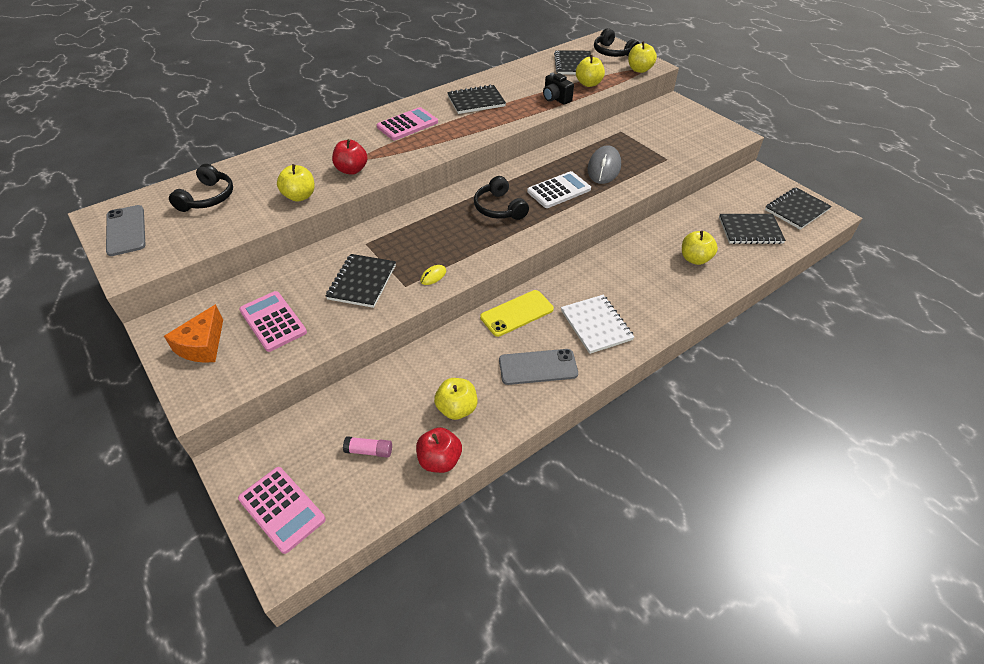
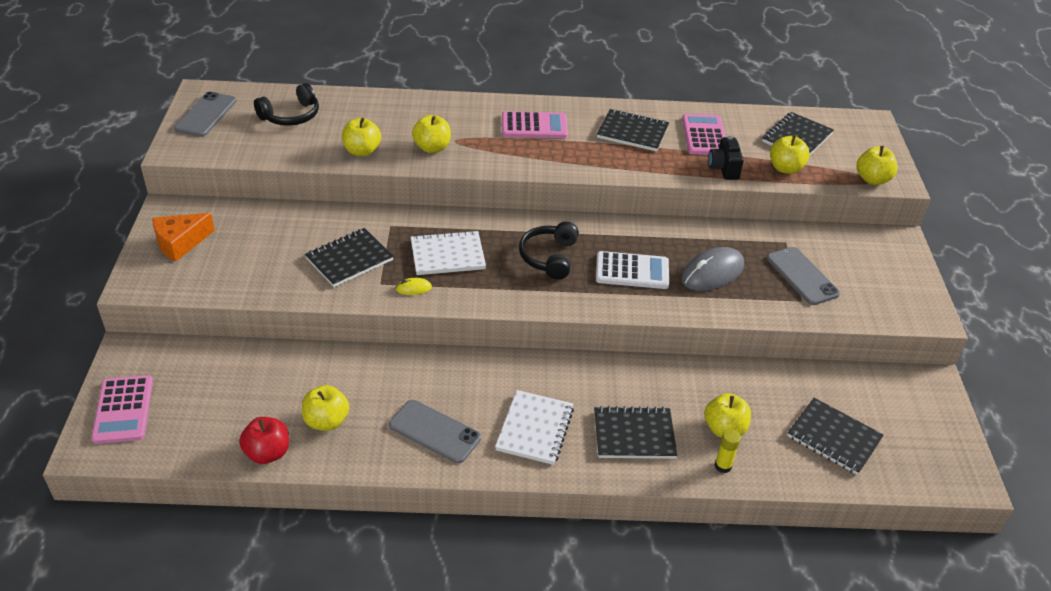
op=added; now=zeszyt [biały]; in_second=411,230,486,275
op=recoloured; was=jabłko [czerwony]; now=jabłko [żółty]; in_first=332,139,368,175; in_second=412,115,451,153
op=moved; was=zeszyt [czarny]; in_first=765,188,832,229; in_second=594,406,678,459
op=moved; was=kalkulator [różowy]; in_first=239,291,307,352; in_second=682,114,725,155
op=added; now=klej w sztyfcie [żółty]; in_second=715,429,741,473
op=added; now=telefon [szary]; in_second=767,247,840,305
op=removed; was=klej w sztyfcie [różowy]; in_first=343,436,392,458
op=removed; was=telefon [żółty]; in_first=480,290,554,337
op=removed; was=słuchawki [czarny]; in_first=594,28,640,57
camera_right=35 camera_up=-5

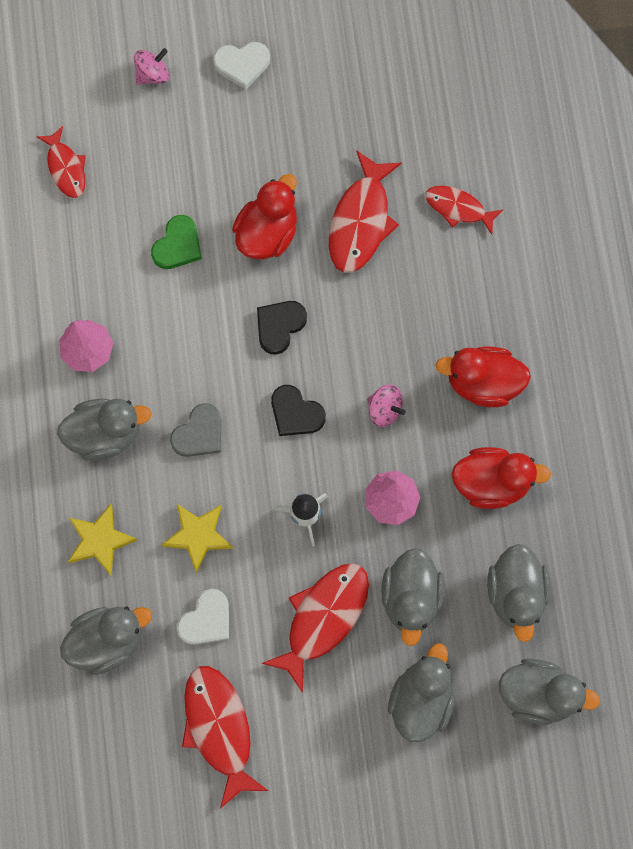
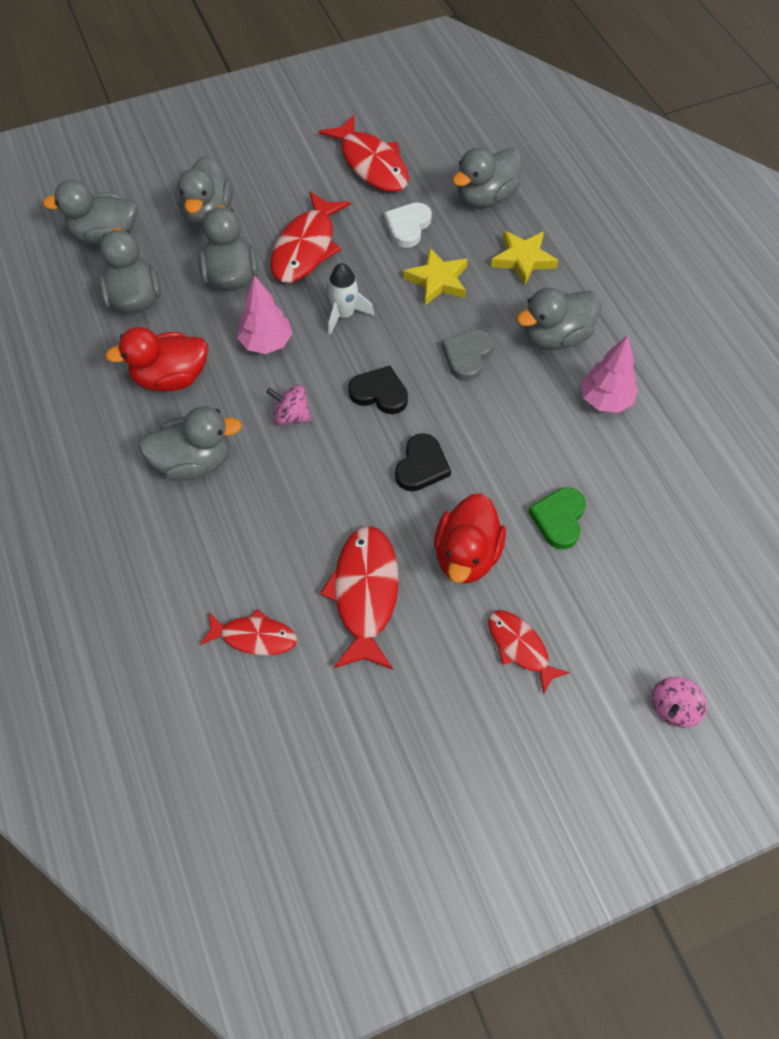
op=recoloured; was=kaczka [czerwony]; now=kaczka [szary]; in_first=436,347,531,407; in_second=138,406,242,481
op=moved; was=ryba [czerwony]; in_first=36,126,86,198; in_second=488,610,570,694
op=removed; was=serce [biały]; in_first=213,42,270,90
camera_right=165 camera_up=-15

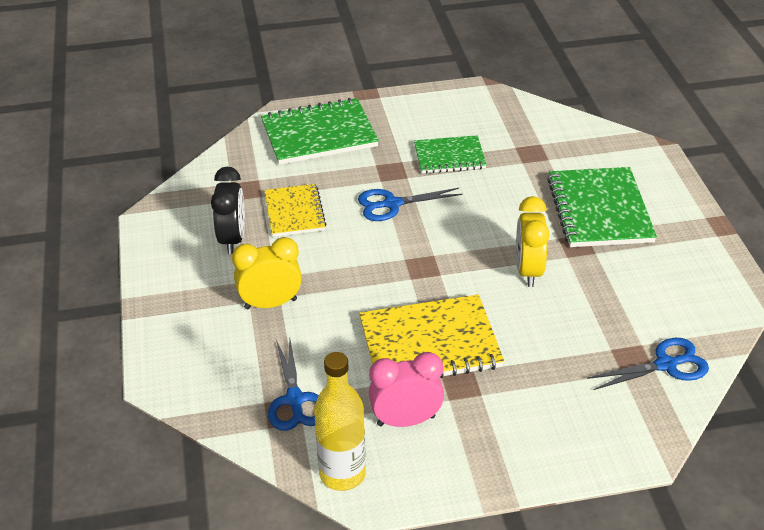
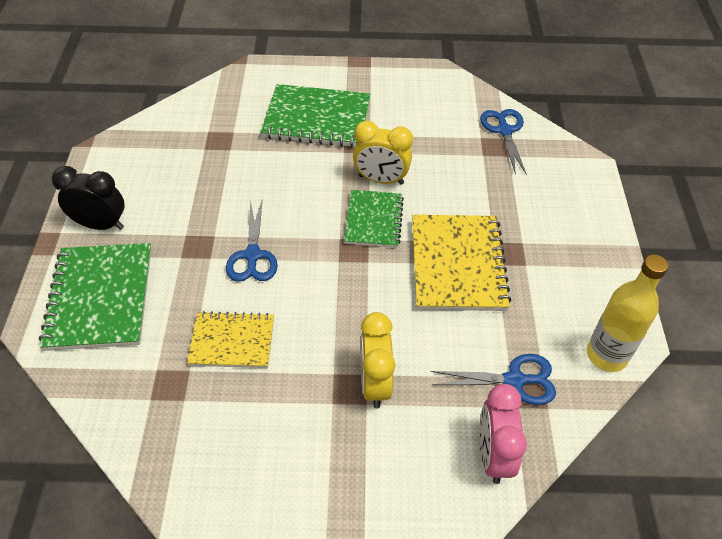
op=moved; was=budzik [czarny]; in_first=211,167,245,254; in_second=52,166,124,230
op=moved; was=zeszyt [zielony]; in_first=414,135,487,174; in_second=344,190,404,248
op=moved; was=budzik [różowy]; in_first=369,352,444,427; in_second=480,384,527,484
camera_right=-80 camera_up=10

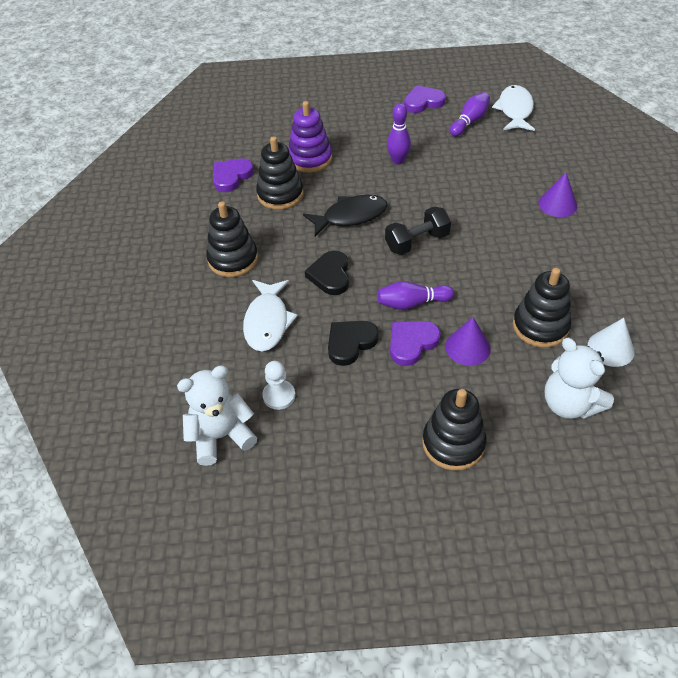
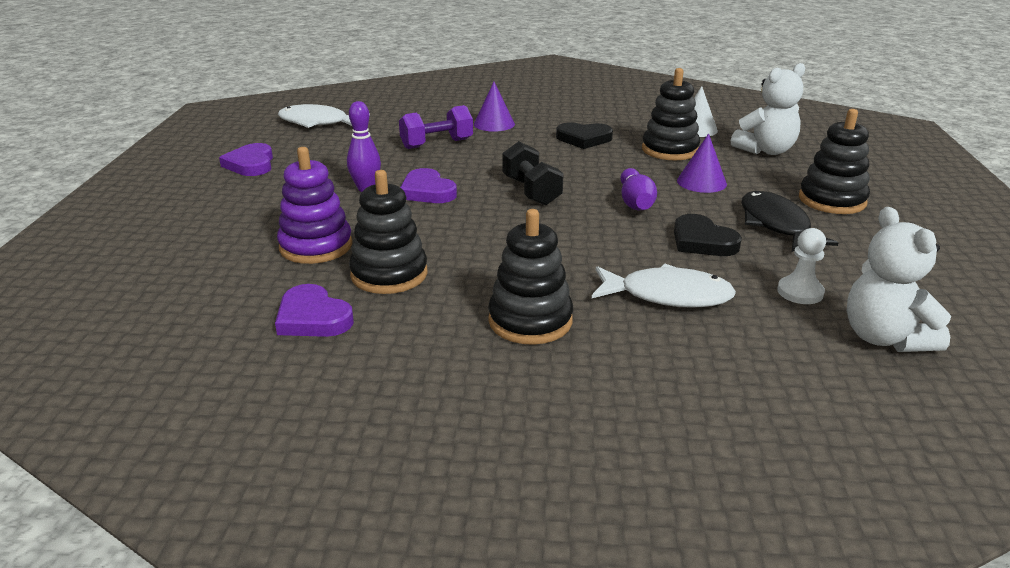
op=added; now=hantel [fioletowy]; in_second=399,105,473,149
op=moved; was=serce [fioletowy]; in_first=390,321,441,366; in_second=400,168,457,203
op=moved; was=serce [czarny]; in_first=305,251,349,295; in_second=556,122,613,149
op=moved; was=ryba [czarny]; in_first=303,195,388,237; in_second=742,191,838,252
op=removed; was=kręgiel [fioletowy]; in_first=450,92,490,136
camera_right=-85 camera_up=-20

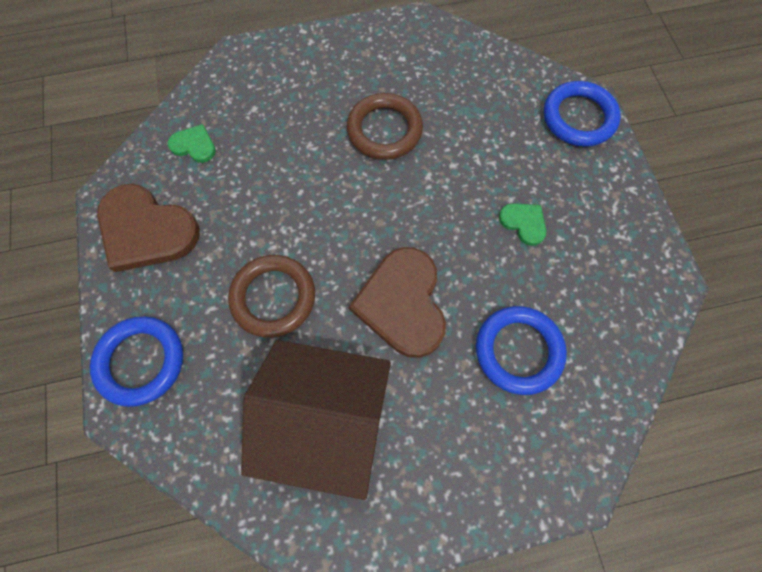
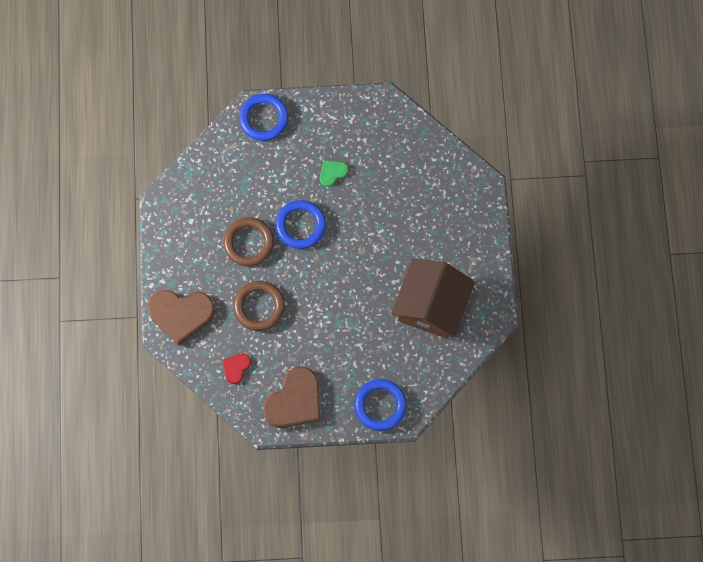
op=moved; was=serce [brązowy]; in_first=349,247,446,358; in_second=147,290,215,345
op=recoloured; was=serce [zielony]; now=serce [czerwony]; in_first=168,124,216,163; in_second=223,354,251,384
op=moved; was=pierścień [brązowy]; in_first=228,255,315,338; in_second=233,281,285,331
op=moved; was=pierścień [niebieski]; in_first=476,306,567,395; in_second=275,200,326,249
camera_right=-80 camera_up=5

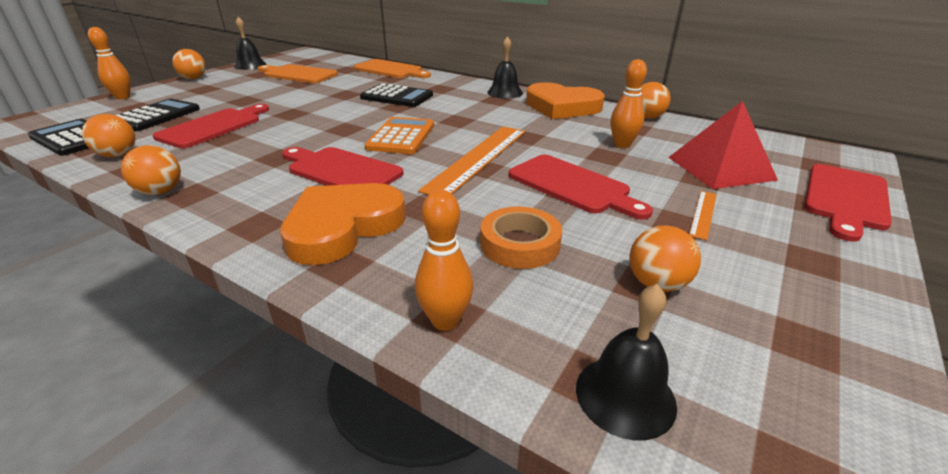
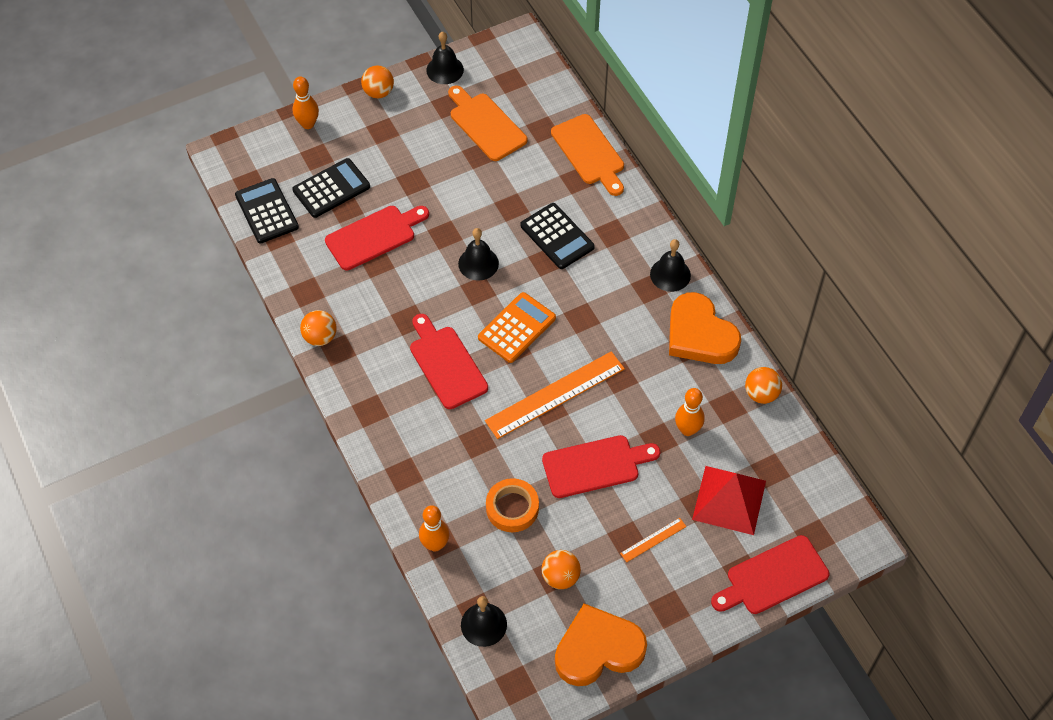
op=added; now=dzwonek [czarny]; in_second=458,228,499,281
op=turned; was=deska do krojenia [czerwony]; in_first=509,155,653,220; in_second=542,435,661,498; clockwise=-90
op=moved; was=serce [pomarańczowy]; in_first=280,183,406,265; in_second=555,604,647,686
op=removed; was=piłka [pomarańczowy]; in_first=82,114,136,157
camera_right=30 camera_up=25

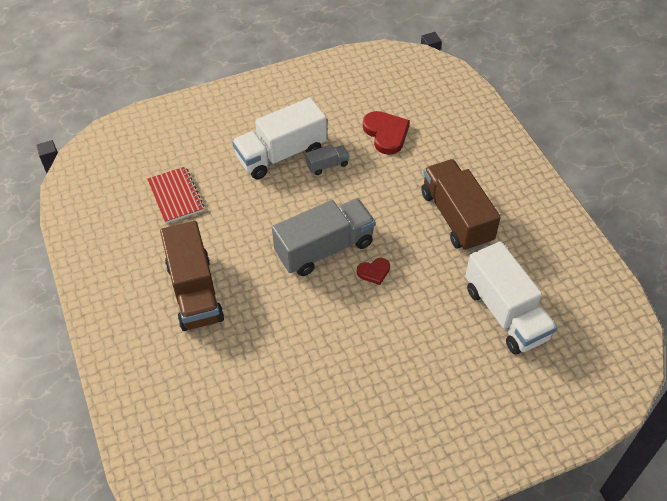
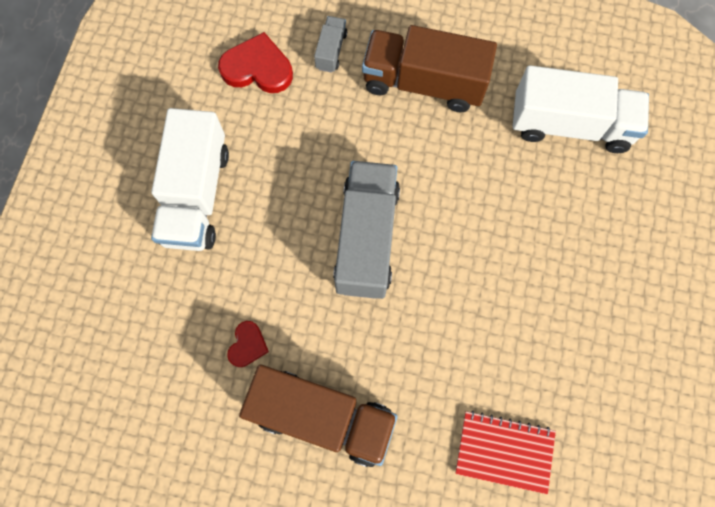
op=moved; was=serce [czerwony]; in_first=357,258,390,285; in_second=227,321,269,367
op=moved; was=ciężarówka [szary]; in_first=306,144,349,175; in_second=314,16,347,73
op=moved; was=zeszyt [czerwony]; in_first=147,167,204,223; in_second=455,410,556,494
camera_right=-55 camera_up=20

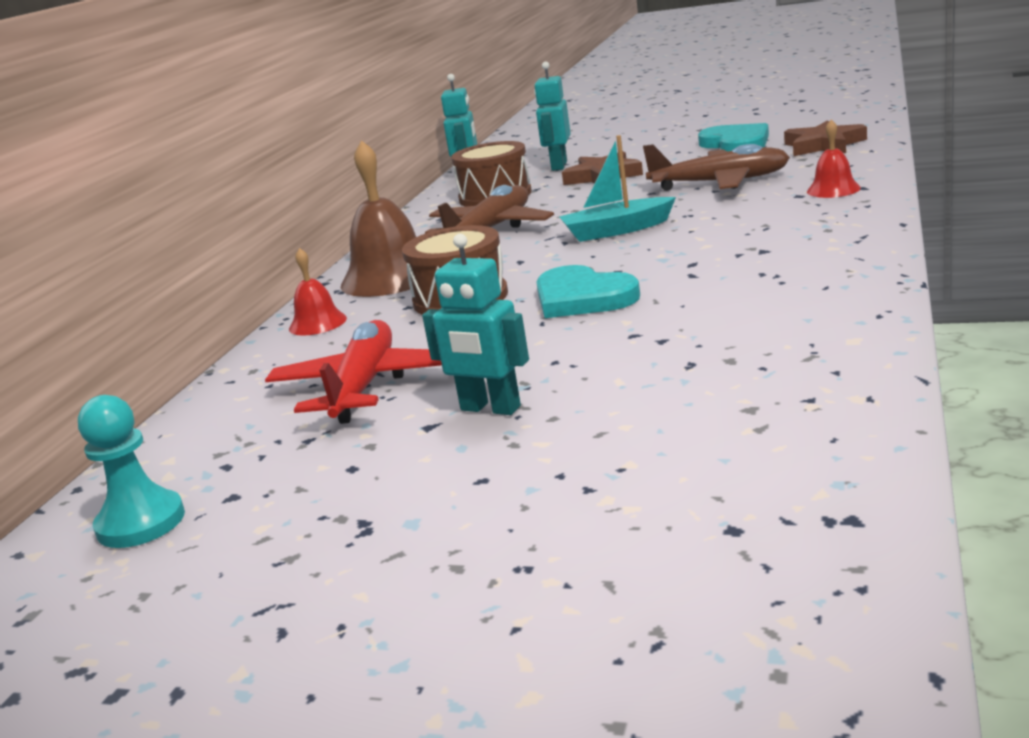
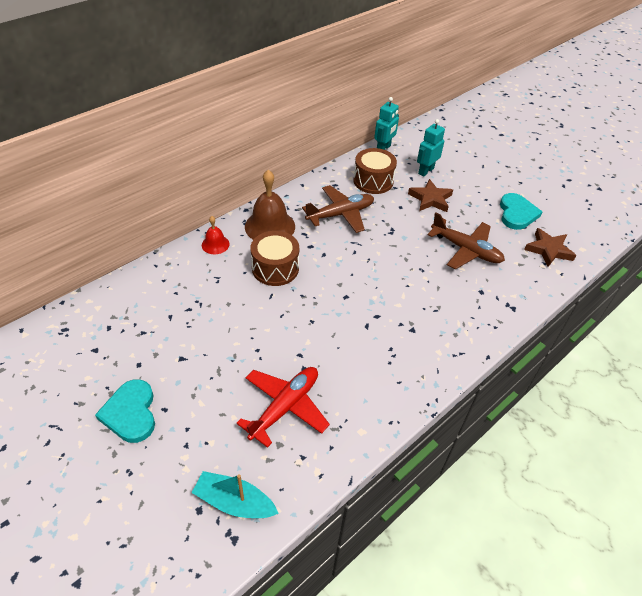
op=moved; was=serce [turkusowy]; in_first=536,265,640,318; in_second=95,379,155,443
op=moved; was=łódka [turkusowy]; in_first=560,135,676,242; in_second=192,471,279,518
op=moved; was=samolot [czerwony]; in_first=265,320,442,424; in_second=237,367,330,448
op=removed; was=pionek [turkusowy]; in_first=78,395,185,548
op=removed; was=robot [turkusowy]; in_first=422,234,529,415
op=removed; was=dzwonek [czerwony]; in_first=807,120,861,198
camera_right=25 camera_up=25

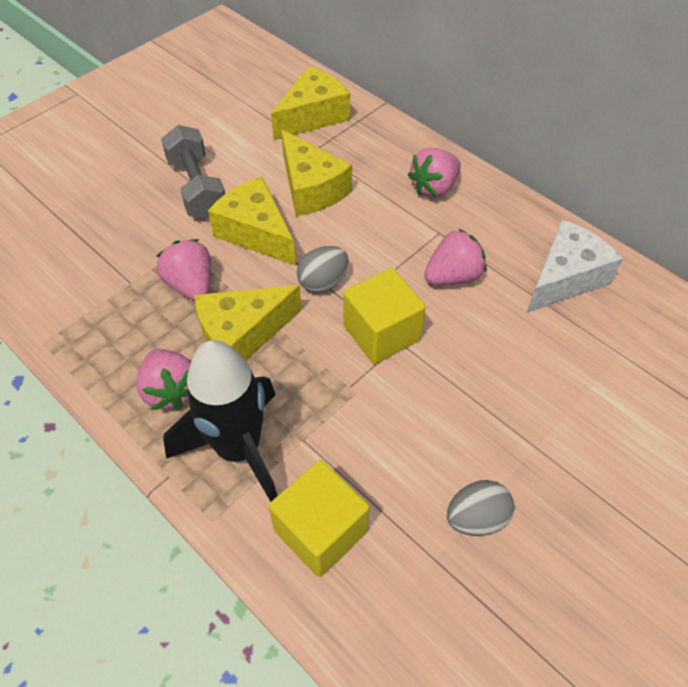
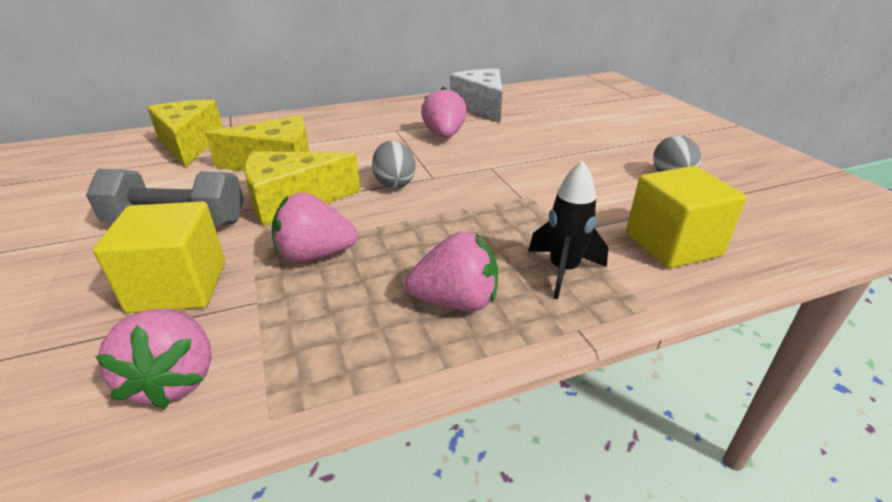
op=moved; was=sześcian [żółty]; in_first=343,268,426,364; in_second=93,201,225,313
op=moved; was=truskawka [różowy]; in_first=408,148,461,198; in_second=95,308,212,409
op=resized; was=rakieta [czarny]; in_first=163,340,278,502; in_second=528,160,608,299; ratio=0.55
op=removed; was=ser [żółty]; in_first=195,285,302,360
camera_right=-65 camera_up=-20

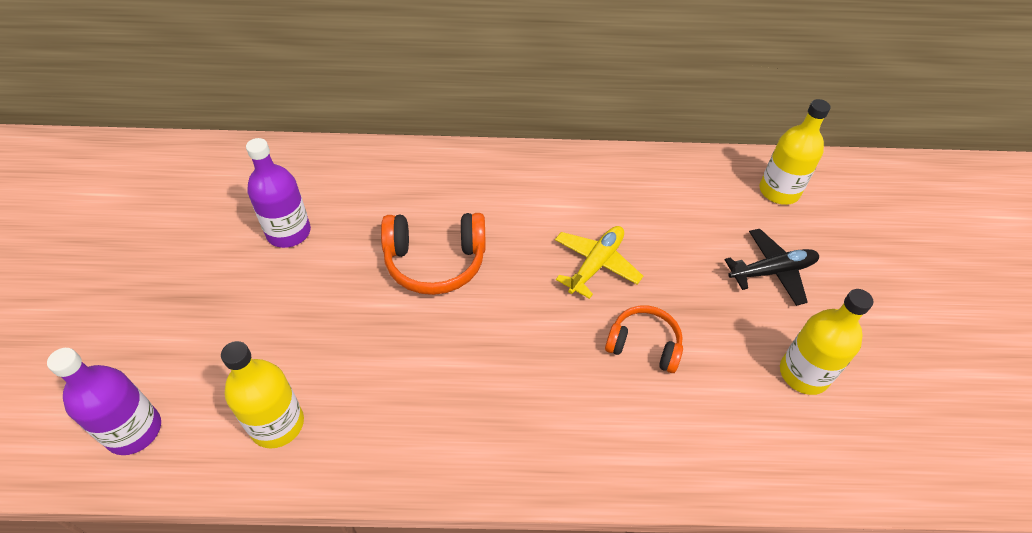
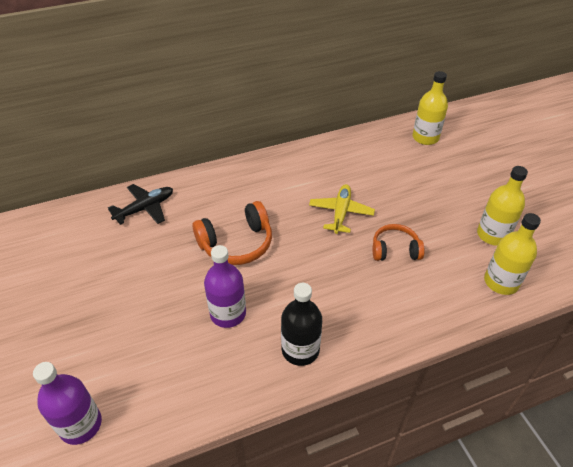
op=moved; was=samolot [czarny]; in_first=725,229,819,306; in_second=108,184,173,225
op=moved; was=butelka [fioletowy]; in_first=246,138,311,248; in_second=204,245,246,328
op=added; now=butelka [czarny]; in_second=281,283,322,366
op=moved; was=butelka [żółty]; in_first=221,341,304,448; in_second=484,213,541,295
camera_right=-20 camera_up=-5

